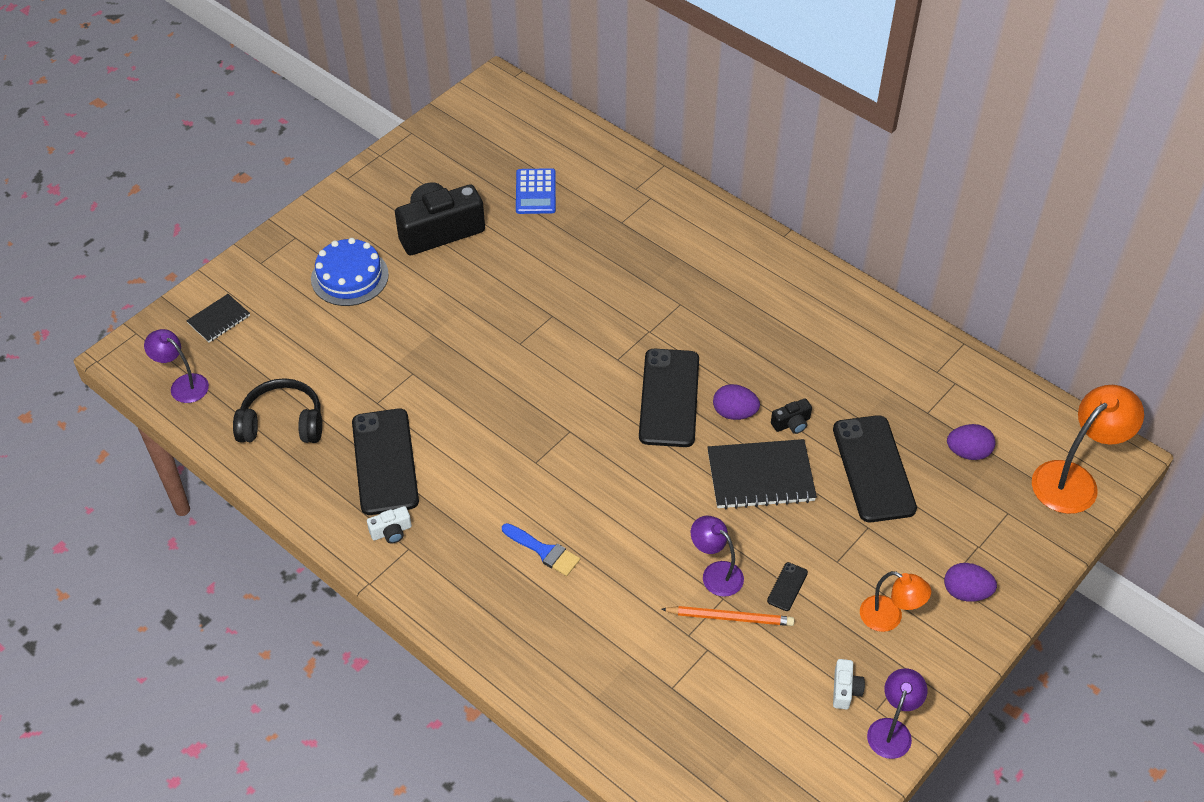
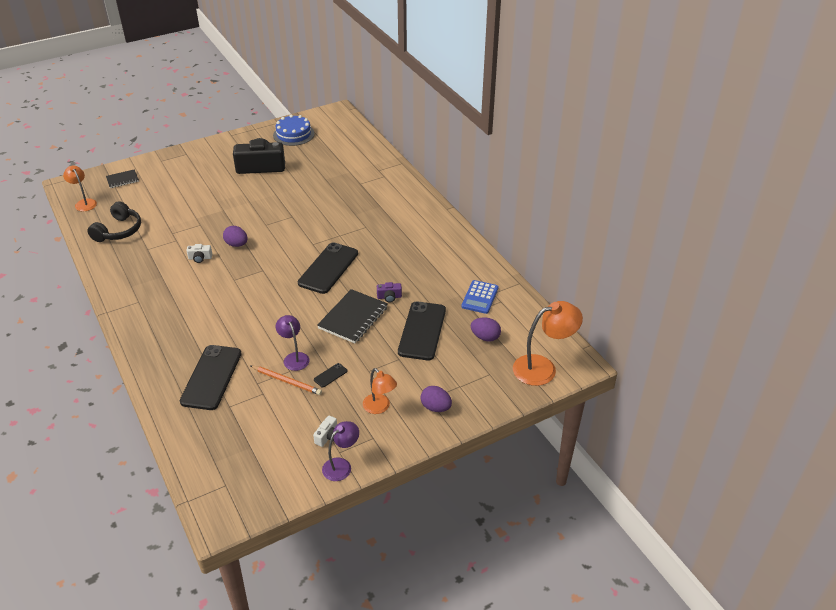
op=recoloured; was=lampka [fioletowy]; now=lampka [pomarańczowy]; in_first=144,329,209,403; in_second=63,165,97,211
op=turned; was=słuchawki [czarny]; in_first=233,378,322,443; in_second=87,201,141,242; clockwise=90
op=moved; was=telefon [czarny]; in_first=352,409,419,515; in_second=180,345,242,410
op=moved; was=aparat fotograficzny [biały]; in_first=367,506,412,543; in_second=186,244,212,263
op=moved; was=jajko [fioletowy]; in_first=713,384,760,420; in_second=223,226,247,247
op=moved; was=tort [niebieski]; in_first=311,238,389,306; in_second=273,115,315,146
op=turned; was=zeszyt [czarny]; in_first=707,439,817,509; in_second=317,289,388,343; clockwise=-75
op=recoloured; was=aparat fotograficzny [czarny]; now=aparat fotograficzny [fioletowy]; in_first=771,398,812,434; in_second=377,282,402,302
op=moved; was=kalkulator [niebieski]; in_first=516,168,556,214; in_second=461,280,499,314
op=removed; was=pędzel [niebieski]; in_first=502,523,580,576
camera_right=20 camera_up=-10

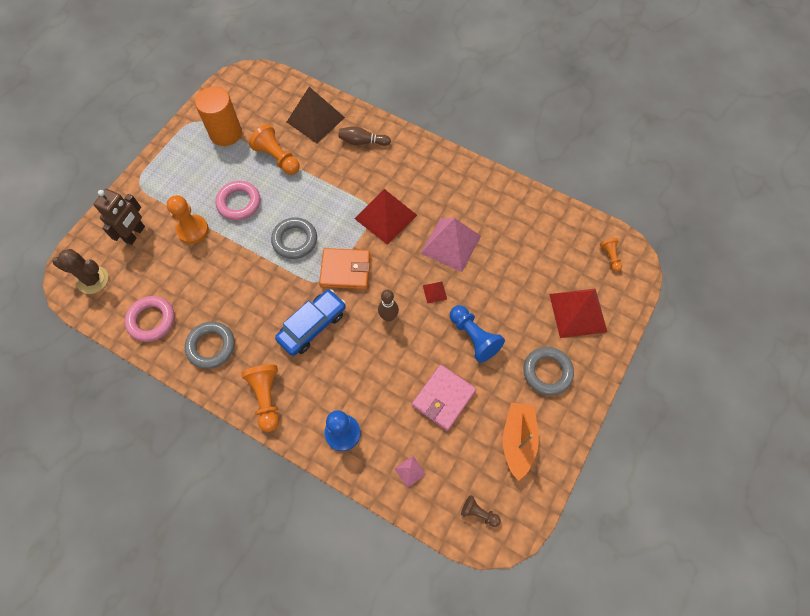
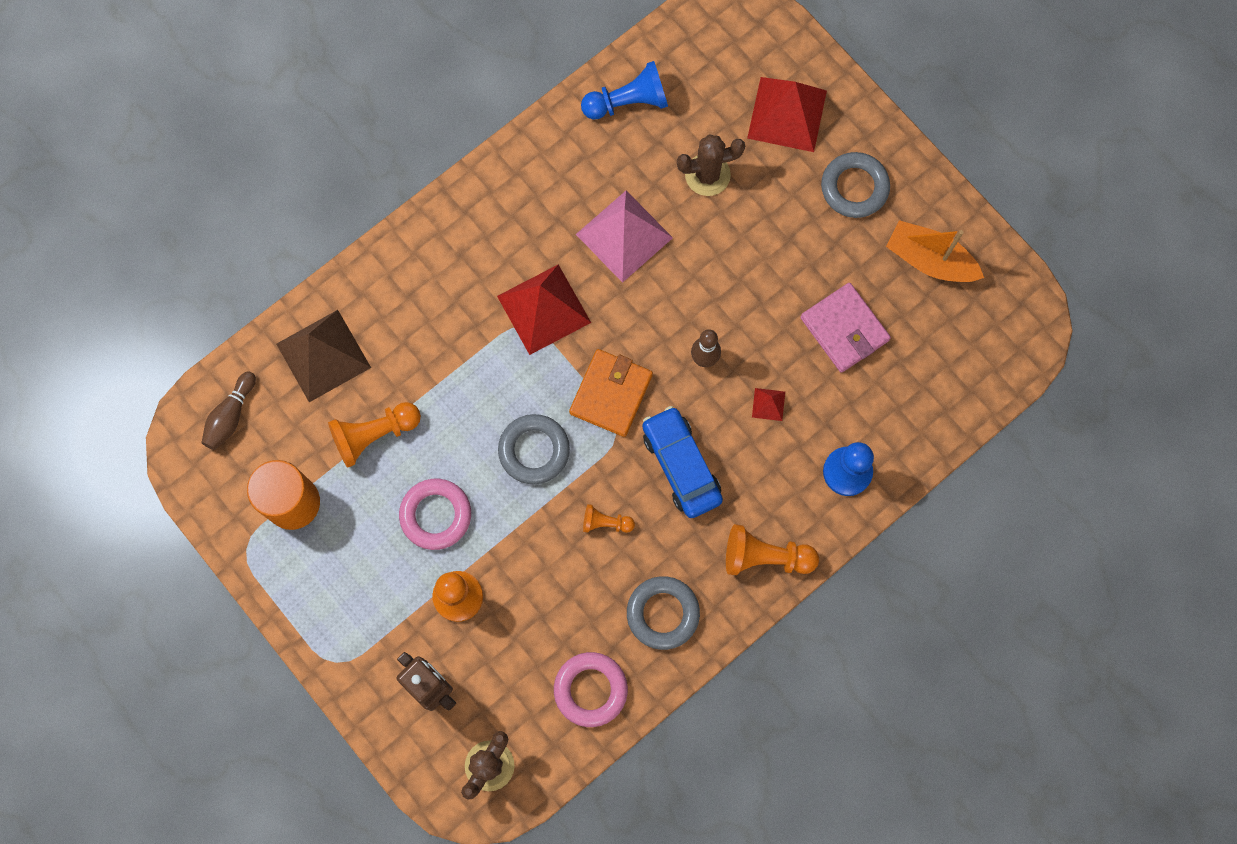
op=moved; was=kręgiel [brązowy]; in_first=338,126,391,146; in_second=201,371,256,450
op=moved; was=pionek [niebieski]; in_first=450,305,505,363; in_second=581,61,668,119
op=moved; was=pionek [pomarańczowy]; in_first=600,238,622,272; in_second=583,504,635,533
op=added; now=kaktus [brązowy]; in_second=677,134,745,196
op=moved; was=piramida [czerwony]; in_first=423,282,447,304; in_second=752,388,785,421
op=removed; was=piramida [różowy]; in_first=394,456,426,488
op=removed; was=pionek [brązowy]; in_first=461,495,501,527
camera_right=-70 camera_up=10

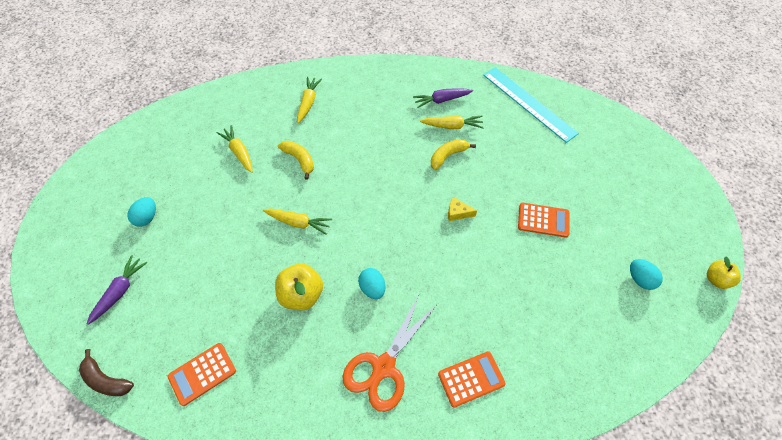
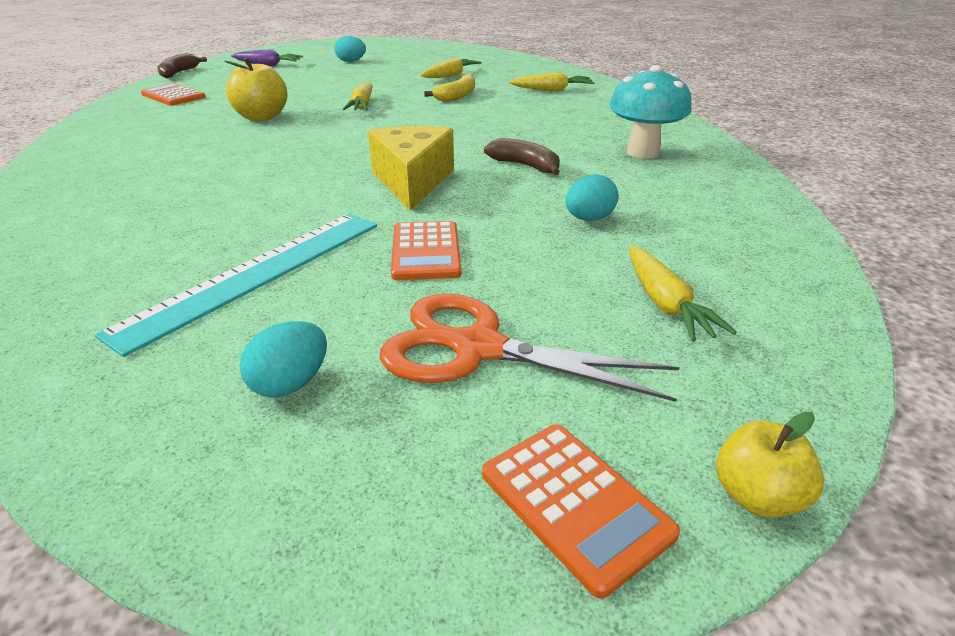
op=moved; was=linijka [turkusowy]; in_first=483,67,579,143; in_second=95,214,377,357
op=resized; was=ser [żółty]; in_first=448,197,477,221; in_second=368,126,454,211; ratio=2.23
op=moved; was=nożyczki [pomarańczowy]; in_first=342,295,436,412; in_second=380,294,680,402
op=moved; was=kalkulator [pomarańczowy]; in_first=438,351,506,408; in_second=482,424,680,599
op=recoloured; was=banan [żółty]; now=banan [brązowy]; in_first=431,139,476,170; in_second=484,138,560,175
op=moved; was=jajko [turkusowy]; in_first=358,268,385,299; in_second=566,174,619,221
op=replaced; was=marchewka [fioletowy]; now=grzyb [turkusowy]; in_first=413,88,473,108; in_second=610,65,692,159
op=moved; was=marchewka [żółty]; in_first=420,116,484,129; in_second=629,246,737,342
op=moved; was=jabłko [żółty]; in_first=707,256,741,289; in_second=716,411,824,518
camera_right=75 camera_up=-25

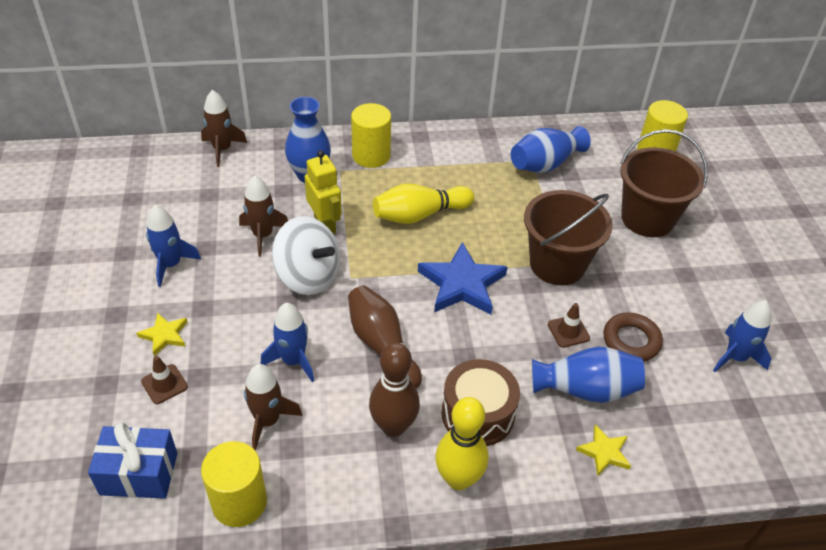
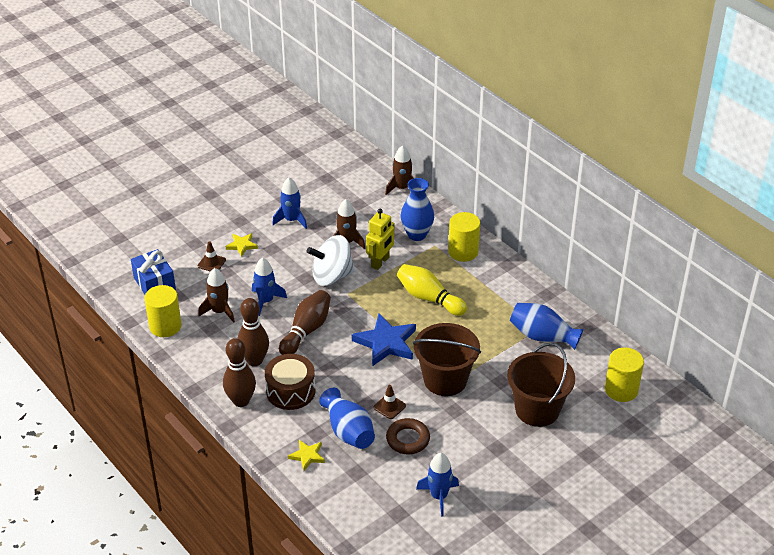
op=recoloured; was=kręgiel [żółty]; now=kręgiel [brązowy]; in_first=435,397,489,490; in_second=223,338,256,407
op=turned; was=bączek [biały]; in_first=272,216,340,295; in_second=307,235,355,286; clockwise=75
camera_right=60 camera_up=-5

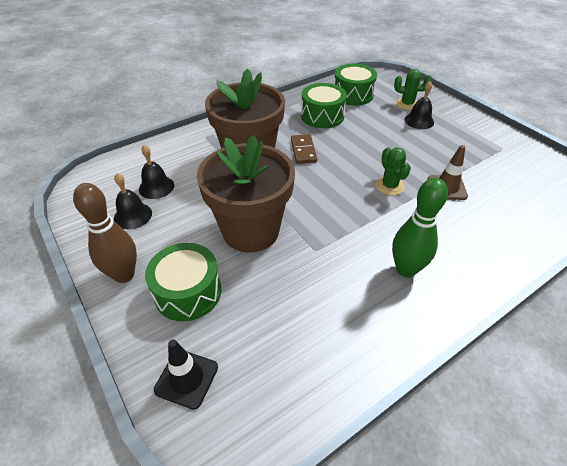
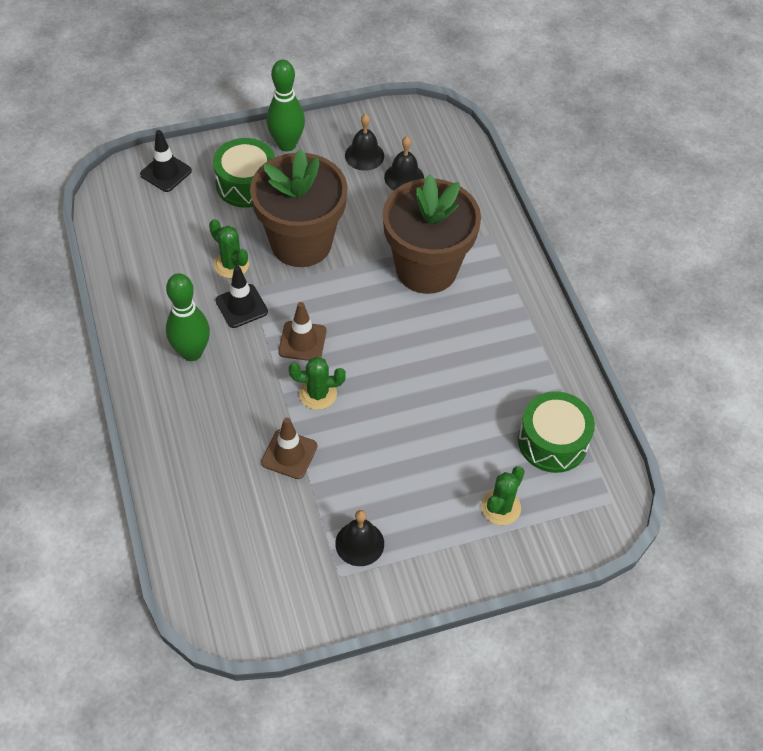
op=added; now=kaktus [zielony]; in_second=209,219,249,278
op=added; now=pachołek [czarny]; in_second=216,266,268,328
op=recoloured; was=kręgiel [brązowy]; now=kręgiel [zielony]; in_first=73,183,137,283; in_second=267,60,305,152
op=added; now=pachołek [brązowy]; in_second=278,302,327,361
op=moved; was=dzwonek [czarny]; in_first=404,81,434,129; in_second=335,510,384,566
op=removed; was=kostka domina [brązowy]; in_first=291,134,317,164
op=removed; was=bęben [zielony]; in_first=301,83,347,128
camera_right=105 camera_up=10

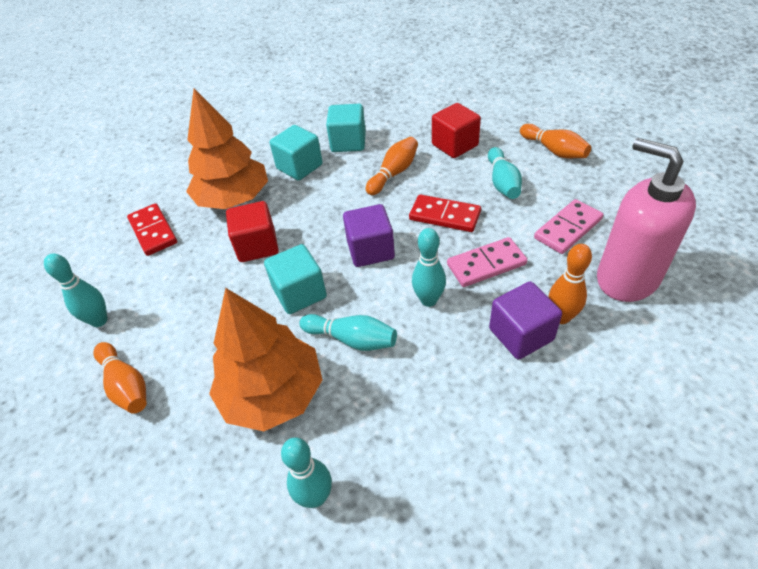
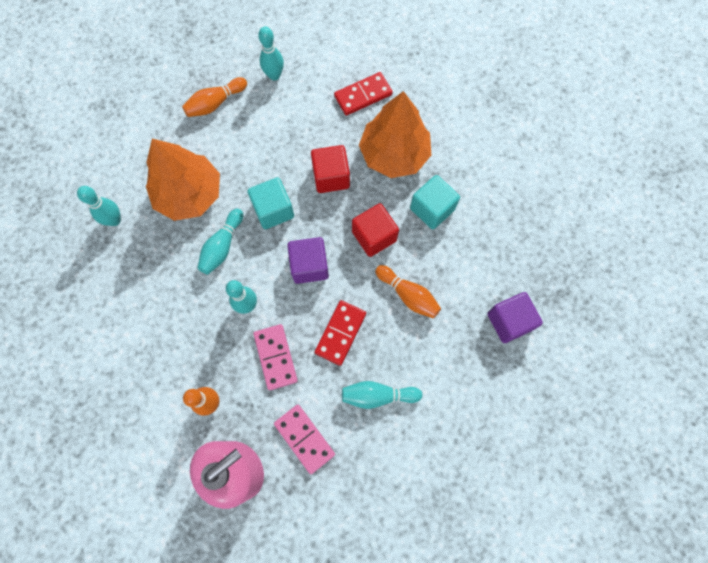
op=moved; was=sześcian [czerwony]; in_first=432,103,481,158; in_second=352,203,399,257
op=moved; was=sześcian [fioletowy]; in_first=489,282,562,359; in_second=487,292,543,343
op=removed; was=sześcian [turkusowy]; in_first=326,104,366,152
op=removed; was=kręgiel [pomarańczowy]; in_first=520,124,591,158
camera_right=90 camera_up=25

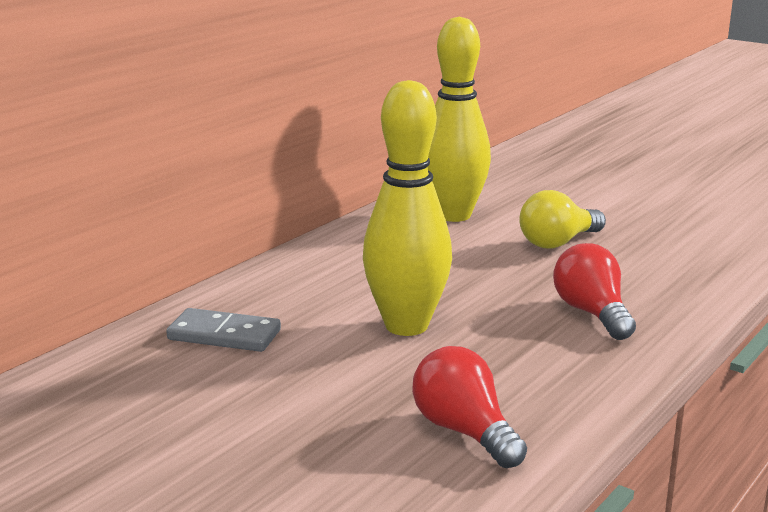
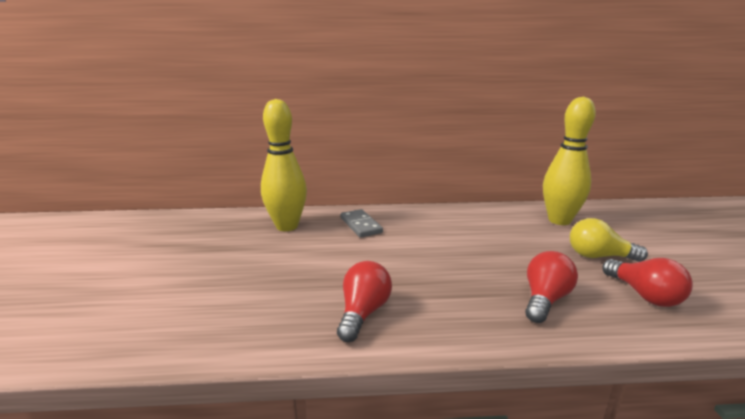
op=moved; was=kręgiel [żółty]; in_first=363,80,452,336; in_second=261,99,307,231
op=added; now=żarówka [czerwony]; in_second=602,258,693,307
camera_right=50 camera_up=0

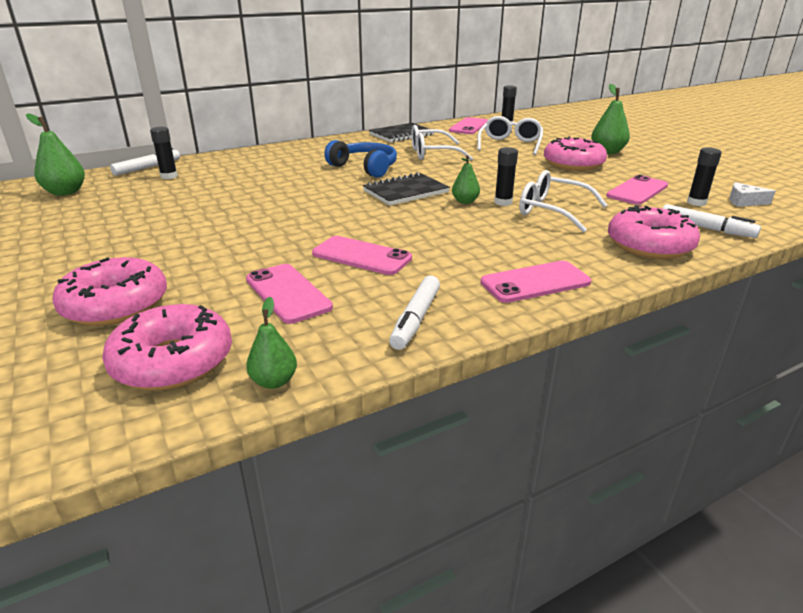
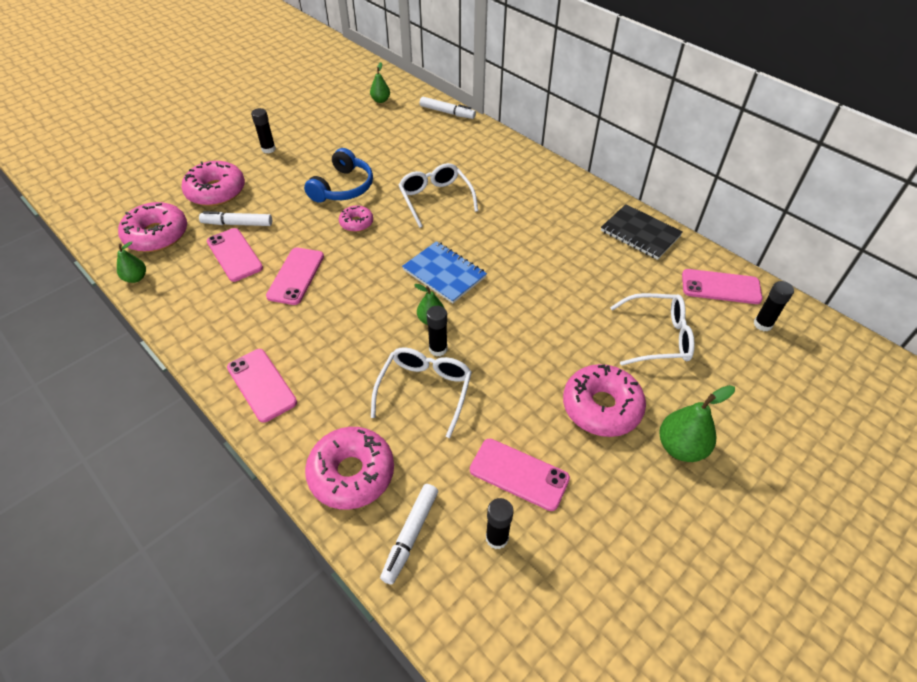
op=moved; was=flamaster [biały]; in_first=389,276,440,350; in_second=199,211,272,226
op=turned; was=telefon [różowy]; in_first=246,264,333,324; in_second=207,228,263,282; clockwise=-75
op=moved; was=klej w sztyfcie [czarny]; in_first=150,127,178,179; in_second=251,108,276,154
op=moved; was=słuchawki [niebieski]; in_first=324,140,397,178; in_second=304,148,373,203
op=added; now=donut [różowy]; in_second=339,205,373,232
op=resized; was=gruszka [zielony]; in_first=26,113,85,196; in_second=370,62,390,103; ratio=0.62
op=moved; was=okulary [biały]; in_first=411,125,473,161; in_second=399,163,478,228
op=recoloured; was=zeszyt [czarny]; now=zeszyt [niebieski]; in_first=363,173,450,206; in_second=402,241,487,304
op=removed; was=ser [biały]; in_first=729,182,775,207
camera_right=75 camera_up=20

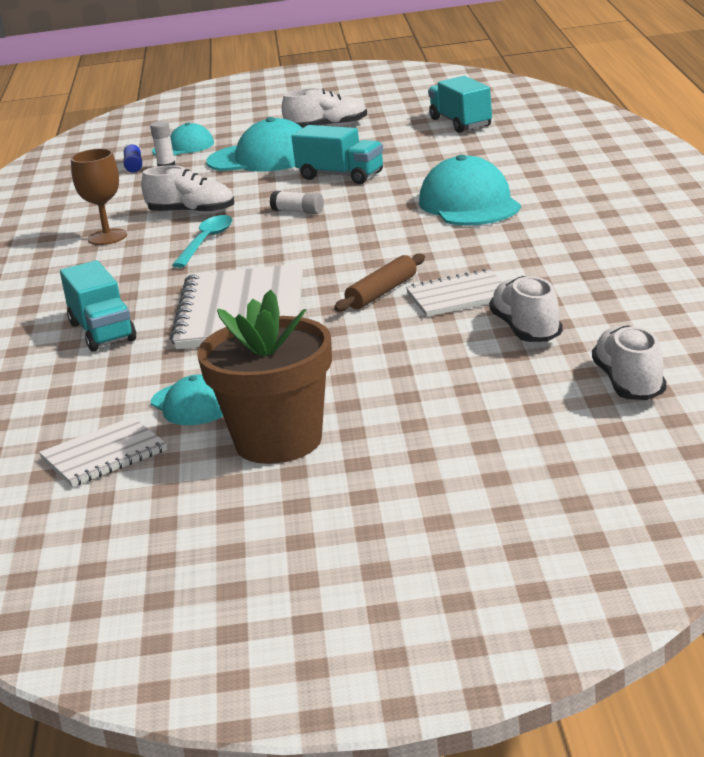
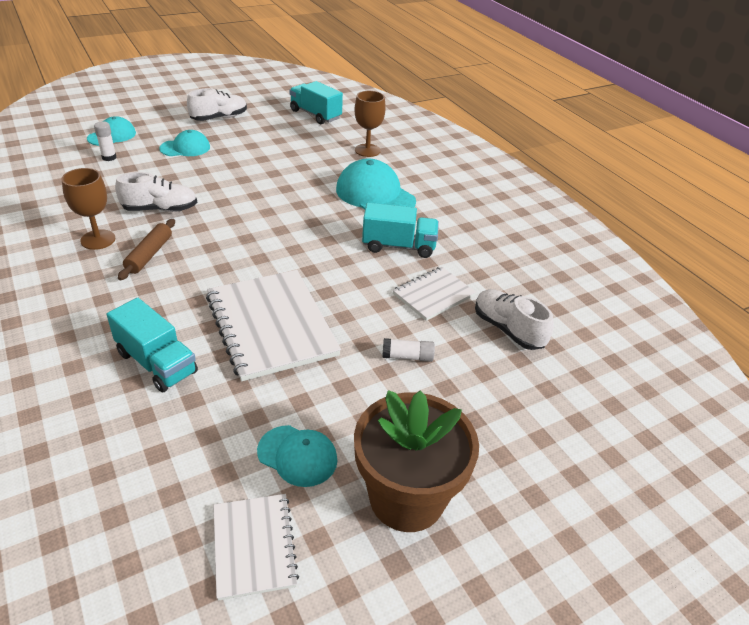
op=moved; was=wałek do ciasta [brązowy]; in_first=334,253,425,312; in_second=118,219,175,280
op=resized; was=czapka [turkusowy]; in_first=206,117,302,172; in_second=159,130,210,156; ratio=0.59
op=turned; was=zeszyt [biały]; in_first=39,417,167,487; in_second=213,494,299,601; clockwise=-45
op=added; now=kielich [brązowy]; in_second=354,91,386,157
op=moved; was=ciężarówka [turkusowy]; in_first=291,125,383,184; in_second=362,203,439,258
op=moved; was=klej w sztyfcie [biały]; in_first=270,191,324,214; in_second=382,338,435,362
op=removed; was=klej w sztyfcie [niebieski]; in_first=123,142,142,173
op=removed; was=łyżka [turkusowy]; in_first=172,215,232,268
op=removed; was=but [biały]; in_first=592,325,666,400
camera_right=-30 camera_up=15

